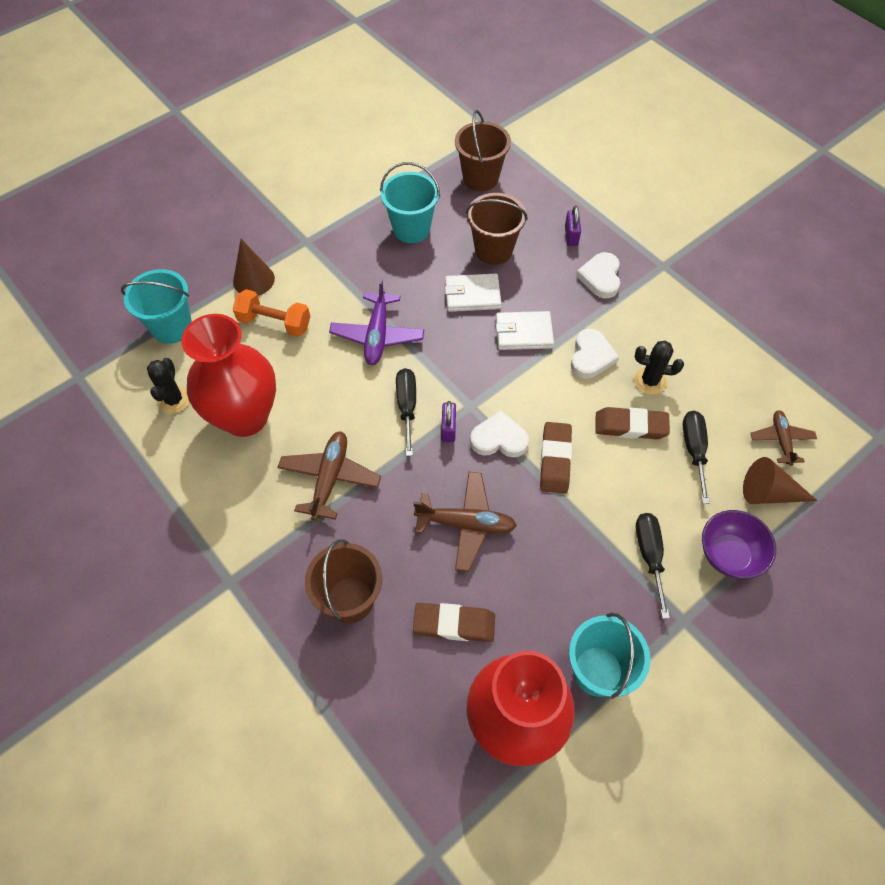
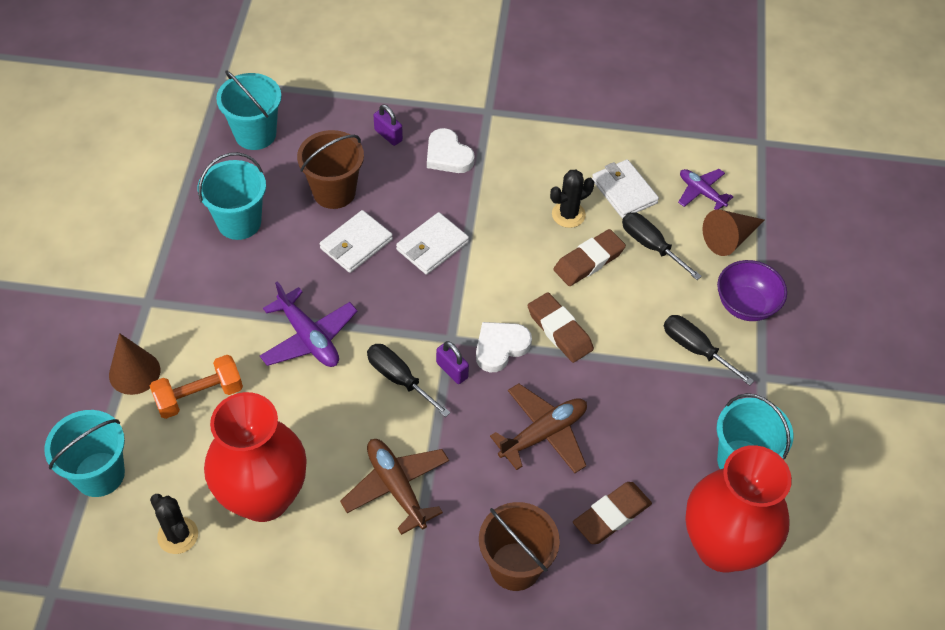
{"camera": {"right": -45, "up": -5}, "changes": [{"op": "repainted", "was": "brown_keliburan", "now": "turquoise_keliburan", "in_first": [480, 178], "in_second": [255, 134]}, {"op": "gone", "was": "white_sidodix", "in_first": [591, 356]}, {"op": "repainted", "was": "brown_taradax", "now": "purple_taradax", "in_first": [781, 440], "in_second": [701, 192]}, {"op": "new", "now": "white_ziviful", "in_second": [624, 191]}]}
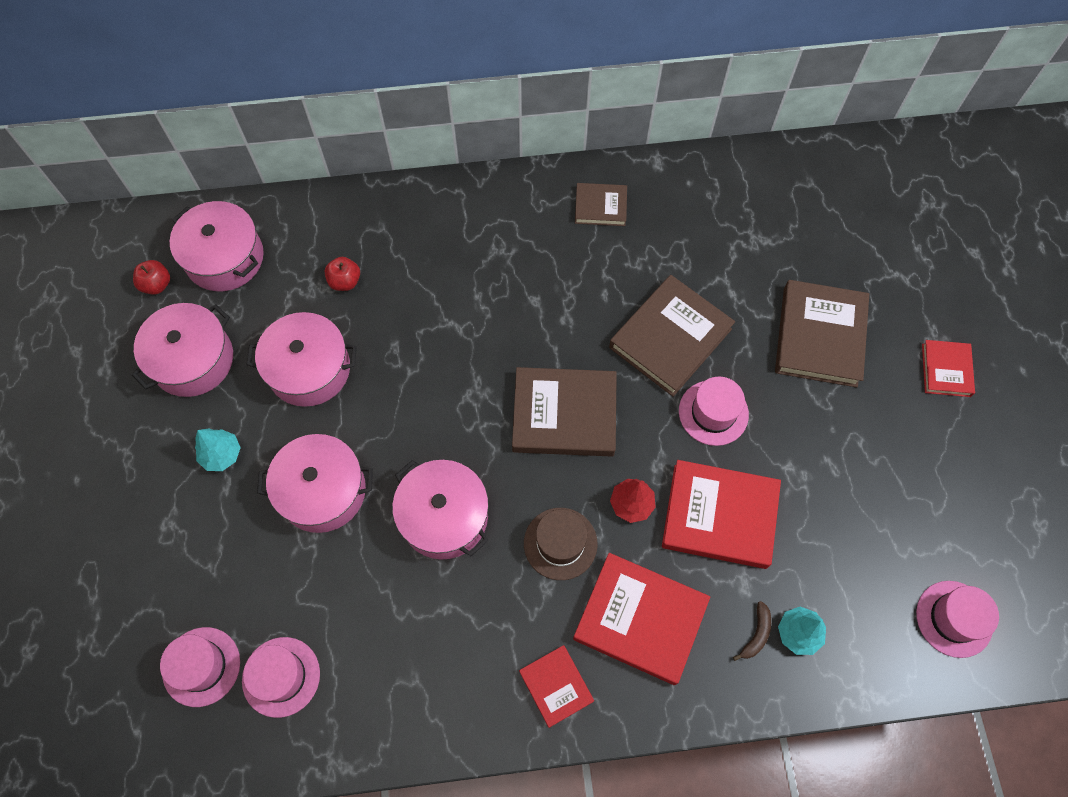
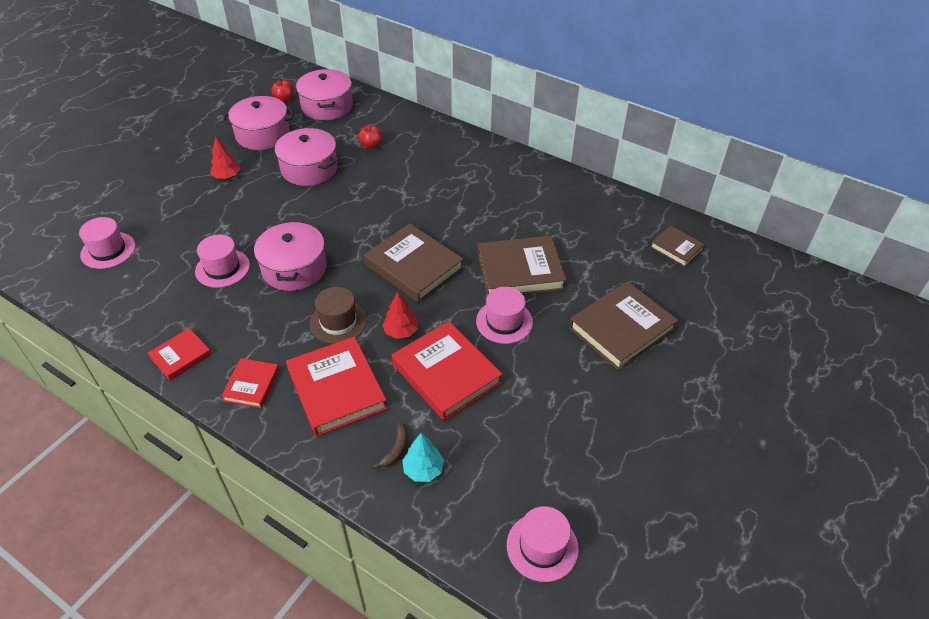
{"camera": {"right": 40, "up": -20}, "changes": [{"op": "shifted", "was": "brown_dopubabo", "in_first": [600, 207], "in_second": [676, 248]}, {"op": "shifted", "was": "red_dopubabo", "in_first": [946, 370], "in_second": [181, 356]}, {"op": "repainted", "was": "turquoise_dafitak", "now": "red_dafitak", "in_first": [221, 454], "in_second": [227, 176]}, {"op": "gone", "was": "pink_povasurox", "in_first": [322, 491]}, {"op": "rotated", "was": "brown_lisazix", "in_first": [756, 634], "in_second": [396, 449], "clockwise": -45}, {"op": "shifted", "was": "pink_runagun", "in_first": [281, 676], "in_second": [222, 268]}]}
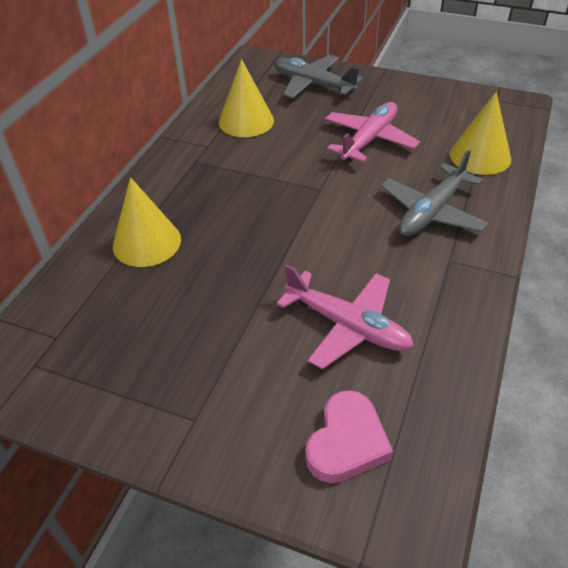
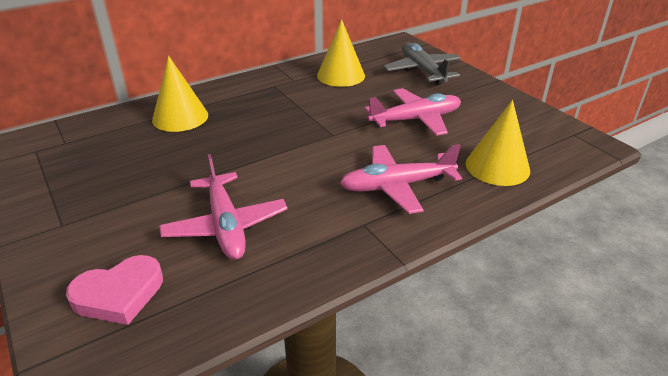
{"camera": {"right": 35, "up": -10}, "changes": [{"op": "repainted", "was": "grey_taradax", "now": "pink_taradax", "in_first": [431, 212], "in_second": [397, 186]}]}
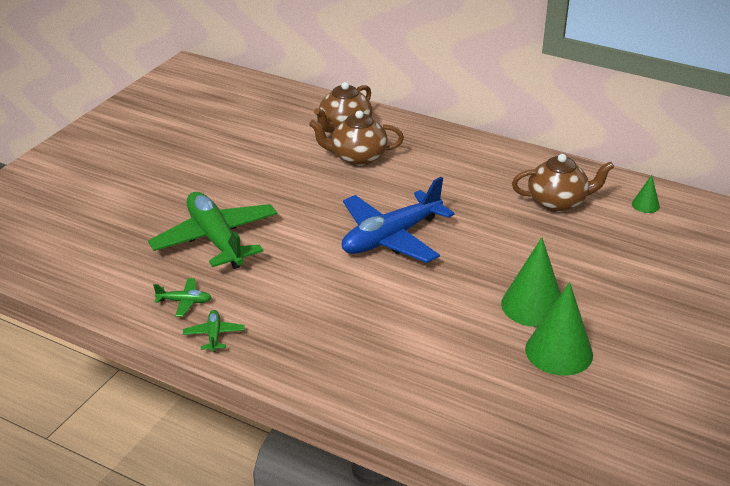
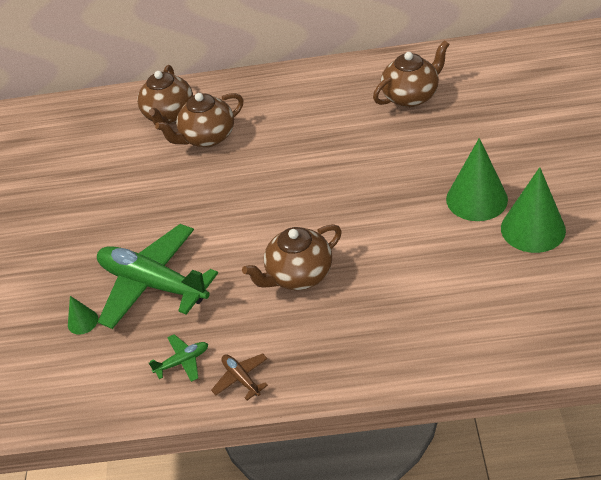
{"camera": {"right": -25, "up": 10}, "changes": [{"op": "shifted", "was": "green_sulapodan", "in_first": [645, 205], "in_second": [83, 321]}, {"op": "gone", "was": "blue_taradax", "in_first": [391, 237]}, {"op": "repainted", "was": "green_taradax", "now": "brown_taradax", "in_first": [214, 335], "in_second": [241, 378]}, {"op": "new", "now": "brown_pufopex", "in_second": [299, 275]}]}
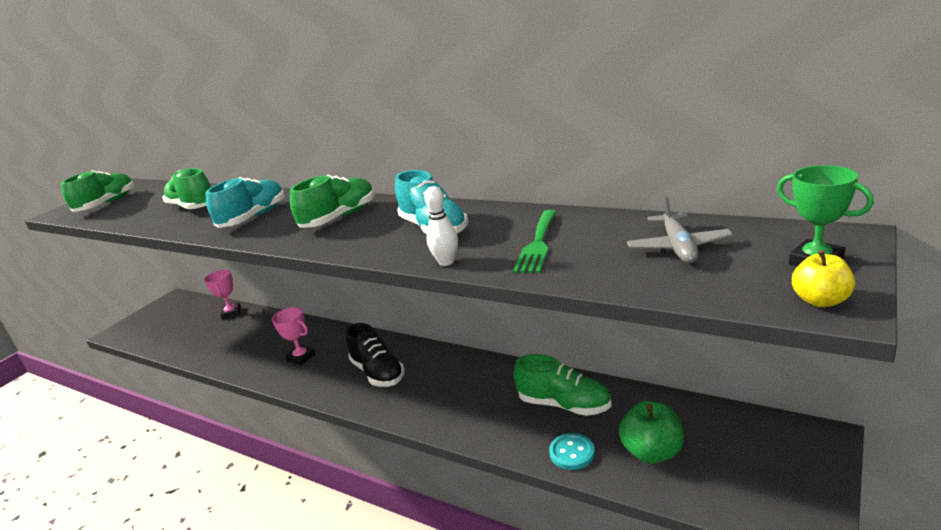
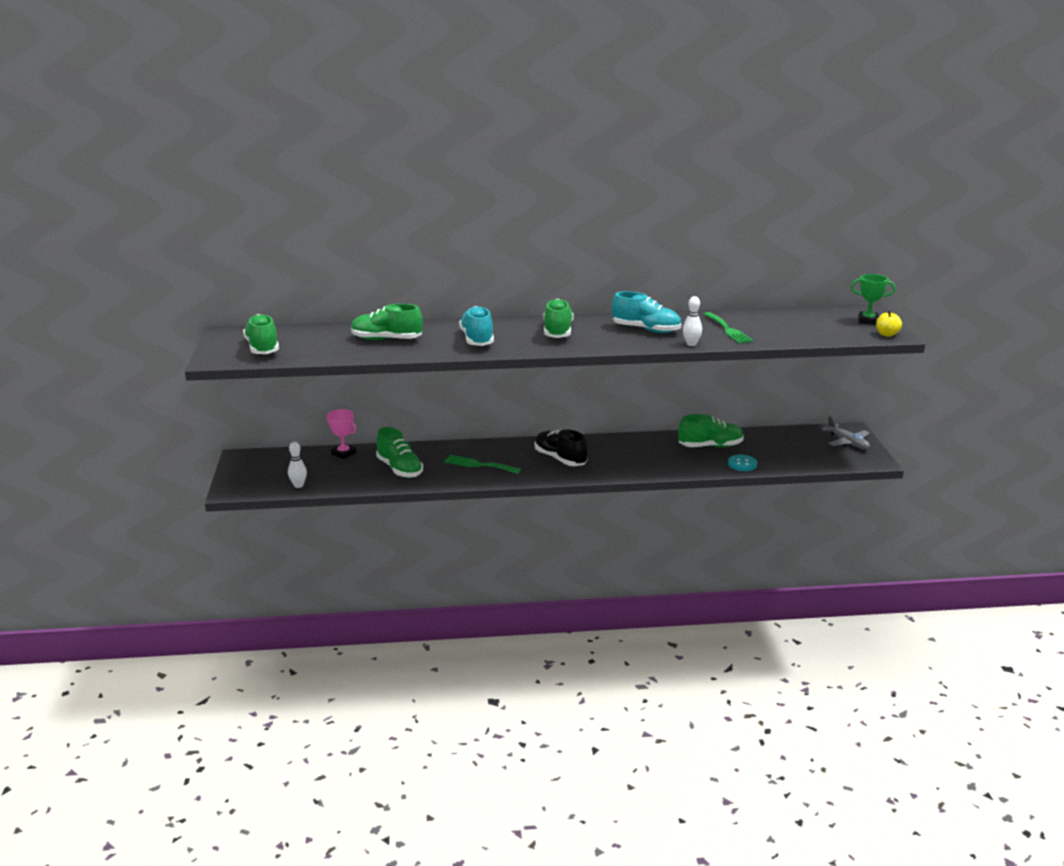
{"camera": {"right": -40, "up": 0}, "changes": [{"op": "shifted", "was": "grey_taradax", "in_first": [678, 247], "in_second": [847, 442]}, {"op": "swapped", "was": "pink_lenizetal", "now": "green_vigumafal", "in_first": [301, 357], "in_second": [478, 465]}, {"op": "rotated", "was": "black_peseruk", "in_first": [378, 373], "in_second": [560, 459], "clockwise": -150}, {"op": "gone", "was": "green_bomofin", "in_first": [652, 452]}, {"op": "new", "now": "green_peseruk", "in_second": [399, 469]}, {"op": "new", "now": "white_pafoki", "in_second": [298, 485]}]}
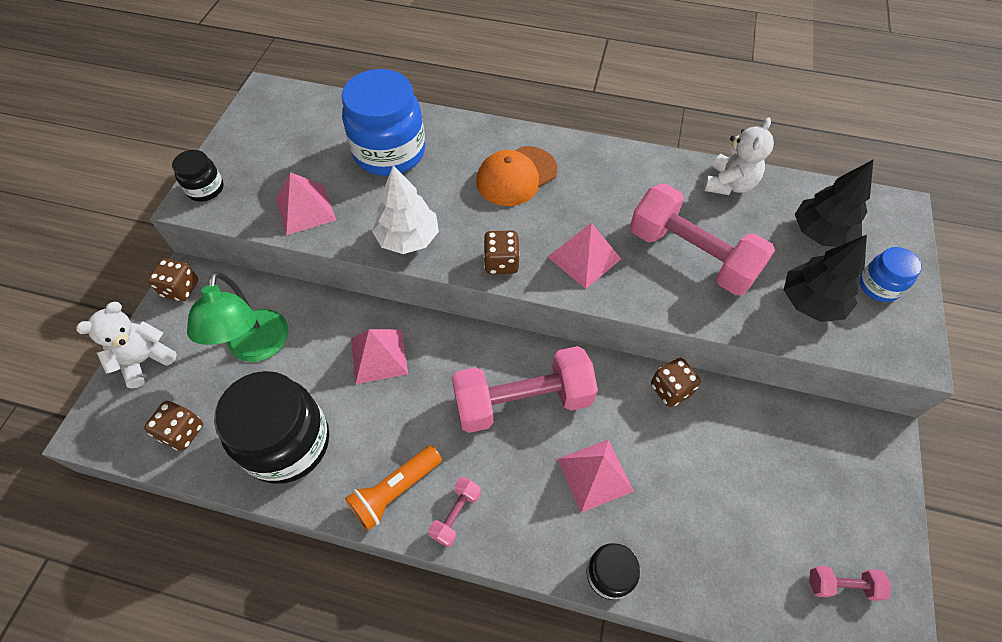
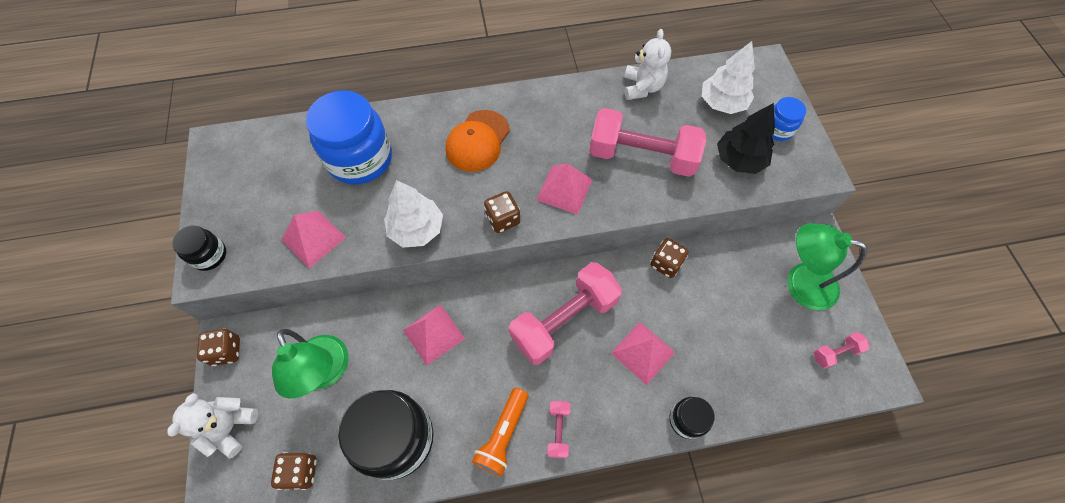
{"camera": {"right": -25, "up": 5}, "changes": [{"op": "repainted", "was": "black_dafitak", "now": "white_dafitak", "in_first": [820, 233], "in_second": [722, 103]}, {"op": "new", "now": "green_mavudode", "in_second": [800, 283]}]}
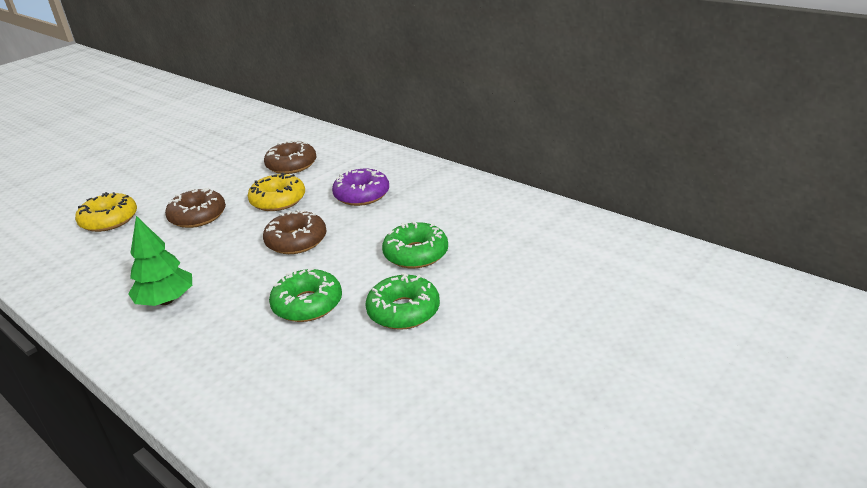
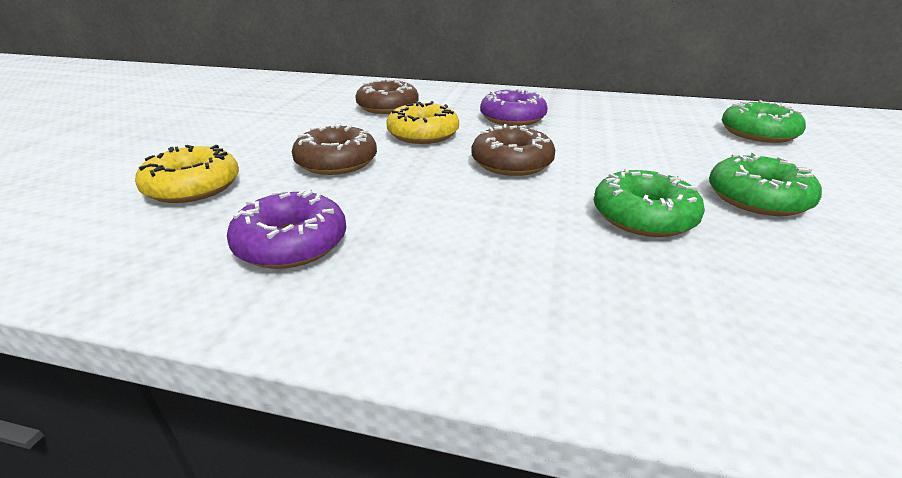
{"camera": {"right": -30, "up": 0}, "changes": [{"op": "gone", "was": "green_dafitak", "in_first": [166, 301]}, {"op": "shifted", "was": "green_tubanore", "in_first": [416, 254], "in_second": [758, 133]}, {"op": "new", "now": "purple_tubanore", "in_second": [291, 243]}]}
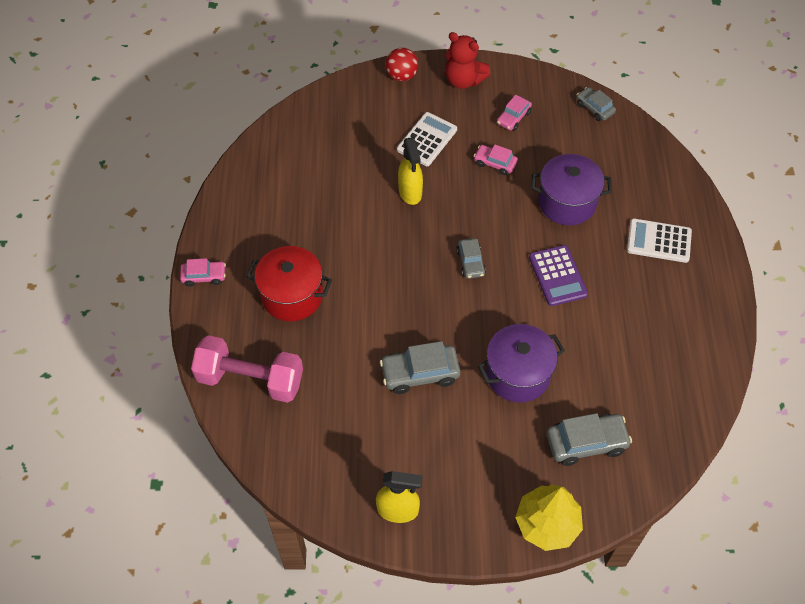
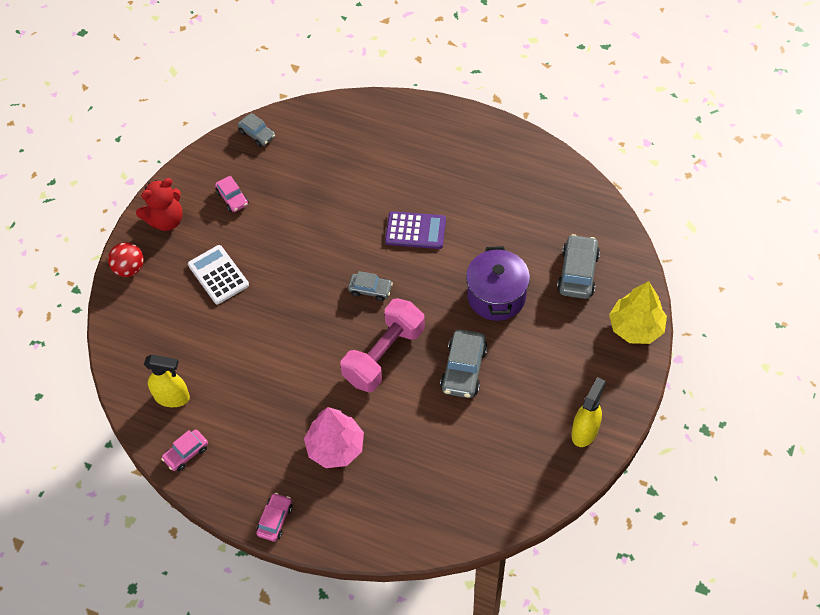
{"camera": {"right": -65, "up": 0}, "changes": [{"op": "rotated", "was": "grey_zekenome", "in_first": [594, 108], "in_second": [257, 134], "clockwise": -120}, {"op": "shifted", "was": "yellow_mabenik", "in_first": [410, 192], "in_second": [172, 397]}, {"op": "shifted", "was": "pink_zekenome", "in_first": [495, 163], "in_second": [186, 453]}, {"op": "gone", "was": "purple_povasurox", "in_first": [567, 202]}, {"op": "gone", "was": "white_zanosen", "in_first": [659, 241]}, {"op": "swapped", "was": "red_povasurox", "now": "pink_dafitak", "in_first": [292, 295], "in_second": [335, 447]}, {"op": "shifted", "was": "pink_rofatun", "in_first": [250, 379], "in_second": [384, 355]}]}
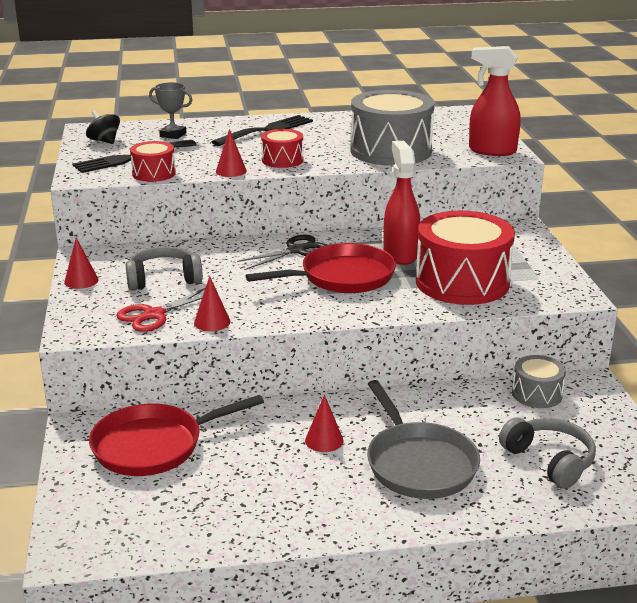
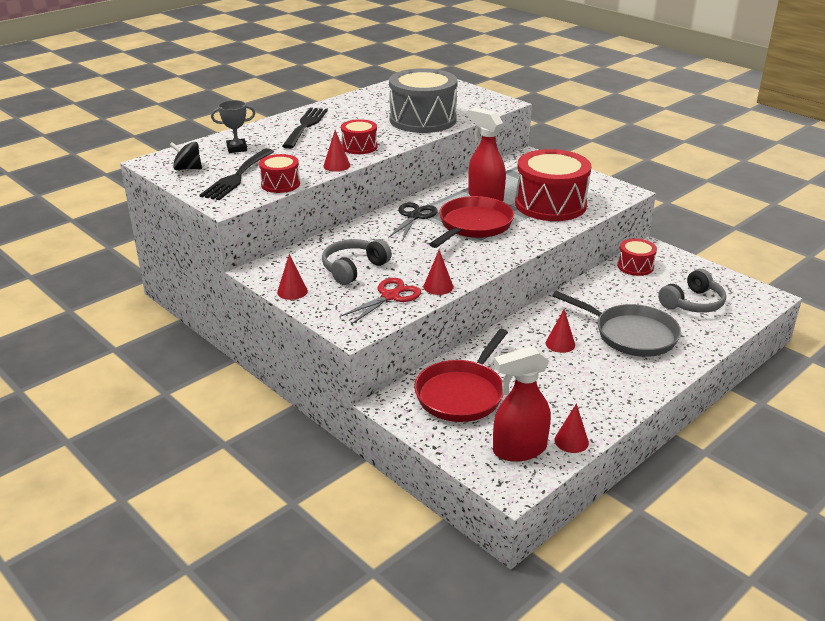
{"camera": {"right": -35, "up": 5}, "changes": [{"op": "shifted", "was": "red_mabenik", "in_first": [491, 151], "in_second": [519, 450]}, {"op": "rotated", "was": "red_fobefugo", "in_first": [154, 315], "in_second": [390, 296], "clockwise": -150}, {"op": "repainted", "was": "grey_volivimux", "now": "red_volivimux", "in_first": [537, 394], "in_second": [635, 266]}, {"op": "rotated", "was": "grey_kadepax", "in_first": [549, 461], "in_second": [692, 303], "clockwise": 120}, {"op": "new", "now": "red_sulapodan", "in_second": [571, 441]}]}
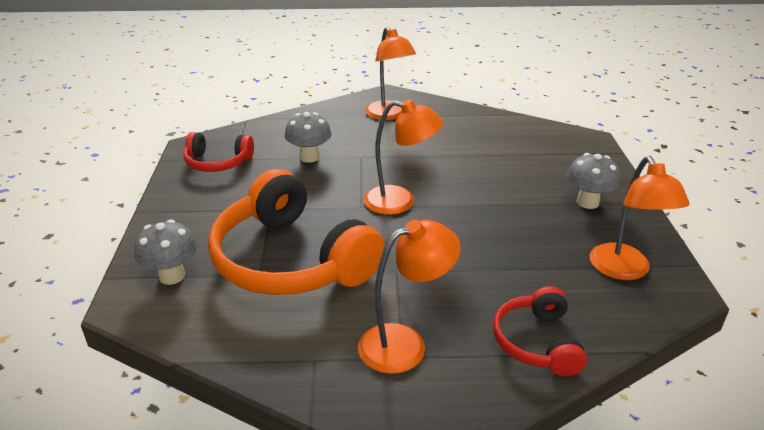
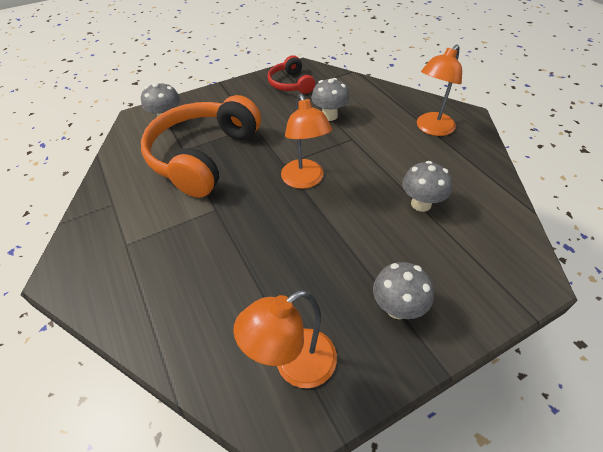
{"camera": {"right": 65, "up": 15}, "changes": [{"op": "gone", "was": "orange_mavudode", "in_first": [405, 343]}, {"op": "gone", "was": "red_kadepax", "in_first": [537, 342]}, {"op": "new", "now": "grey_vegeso", "in_second": [421, 204]}]}
